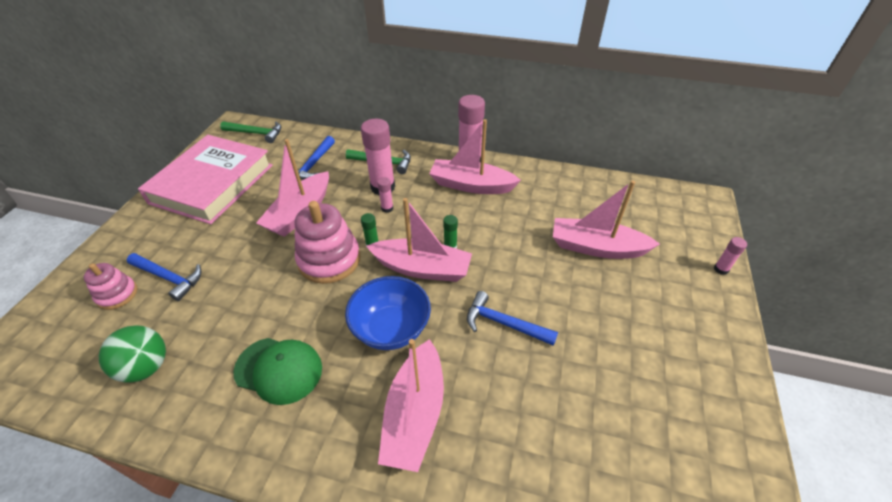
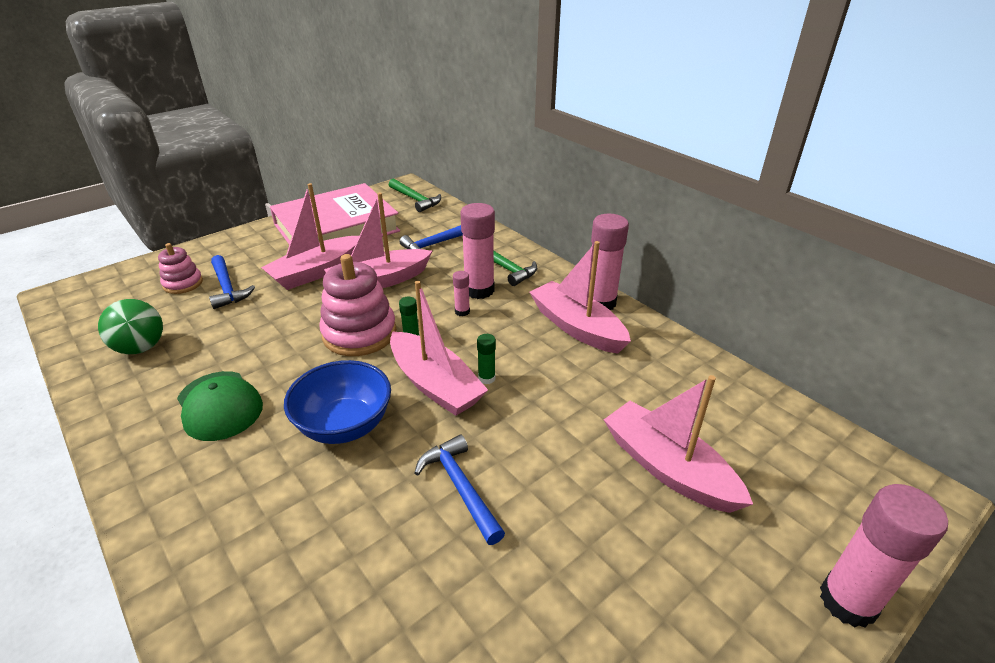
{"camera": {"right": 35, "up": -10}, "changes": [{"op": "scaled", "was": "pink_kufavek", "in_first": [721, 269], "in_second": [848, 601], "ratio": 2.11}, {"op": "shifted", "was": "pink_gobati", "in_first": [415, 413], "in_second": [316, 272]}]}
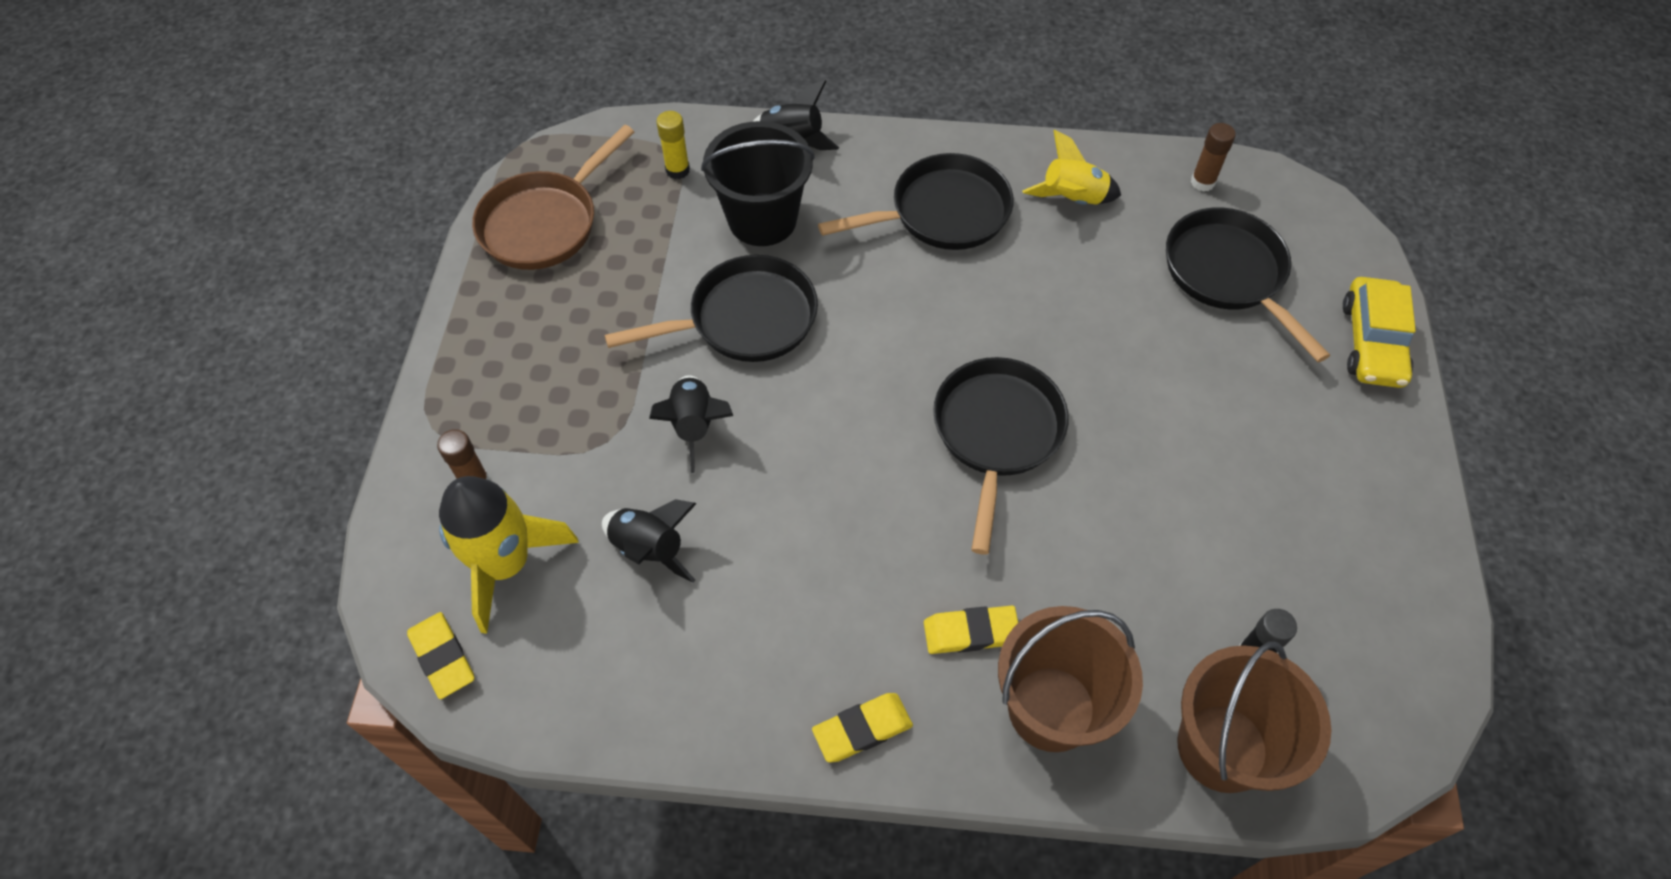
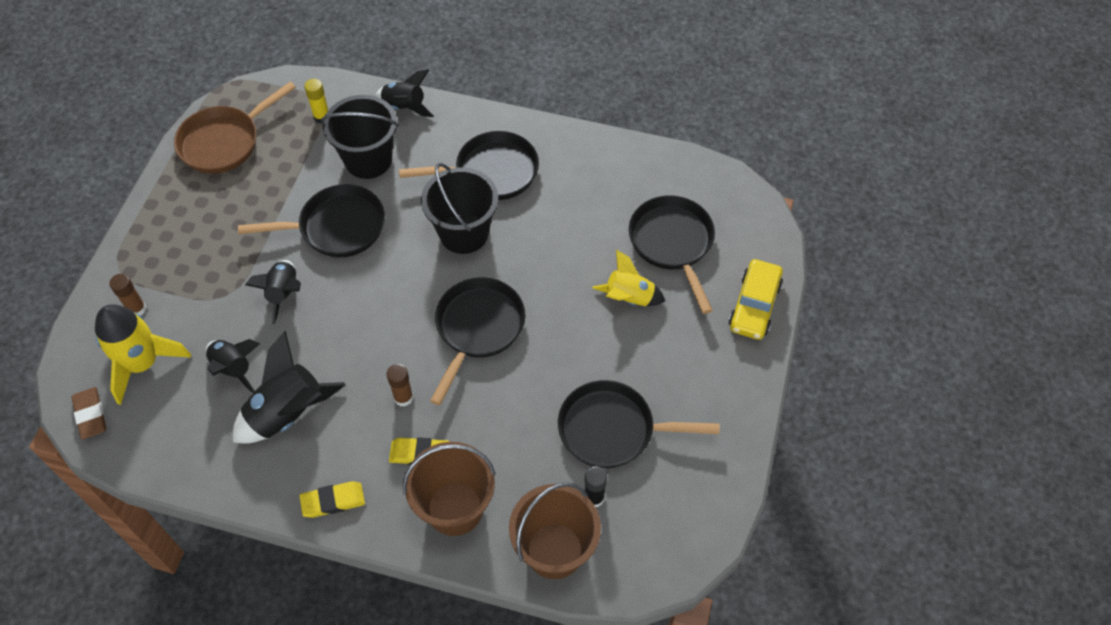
{"camera": {"right": 10, "up": 0}, "changes": [{"op": "shifted", "was": "brown_kufavek", "in_first": [1202, 182], "in_second": [403, 397]}, {"op": "shifted", "was": "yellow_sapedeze", "in_first": [1072, 199], "in_second": [629, 298]}, {"op": "repainted", "was": "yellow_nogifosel", "now": "brown_nogifosel", "in_first": [442, 657], "in_second": [90, 415]}, {"op": "new", "now": "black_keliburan", "in_second": [464, 233]}, {"op": "new", "now": "black_sapedeze", "in_second": [288, 413]}, {"op": "new", "now": "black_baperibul", "in_second": [612, 429]}]}
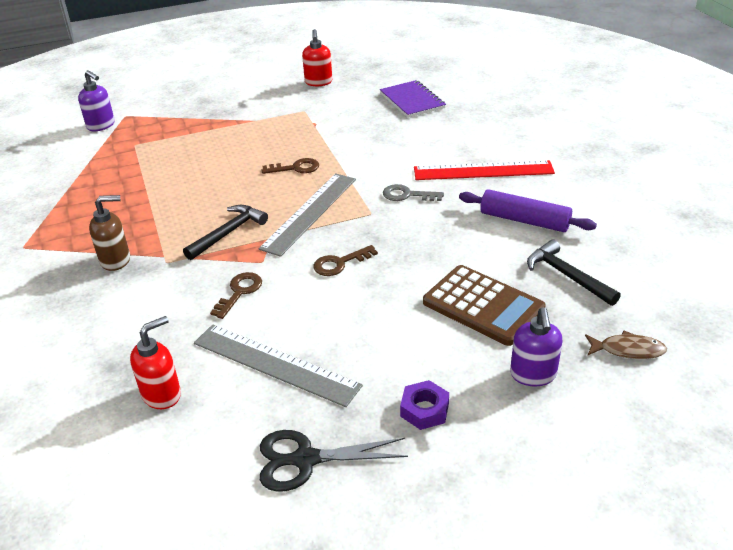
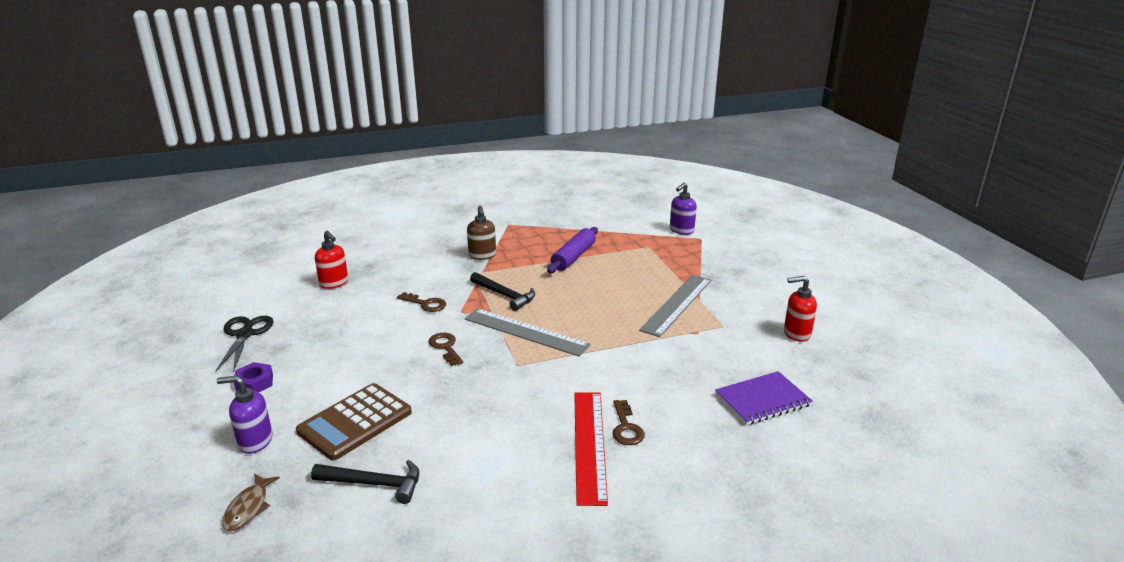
{"camera": {"right": 90, "up": -10}, "changes": [{"op": "shifted", "was": "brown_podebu", "in_first": [296, 168], "in_second": [626, 427]}, {"op": "gone", "was": "grey_podebu", "in_first": [407, 195]}, {"op": "shifted", "was": "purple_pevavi", "in_first": [524, 220], "in_second": [573, 257]}, {"op": "rotated", "was": "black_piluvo", "in_first": [567, 276], "in_second": [374, 484], "clockwise": 45}, {"op": "shifted", "was": "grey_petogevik", "in_first": [275, 364], "in_second": [676, 304]}]}
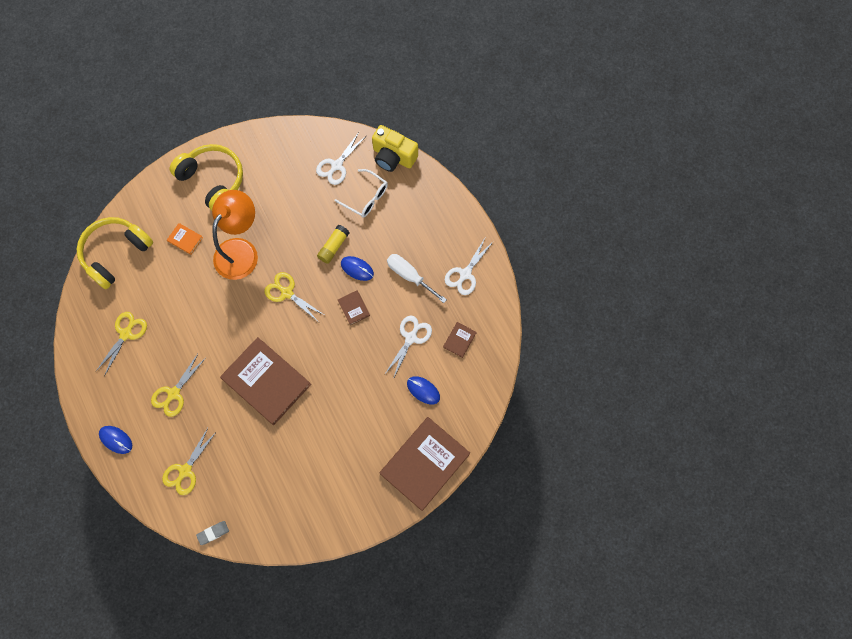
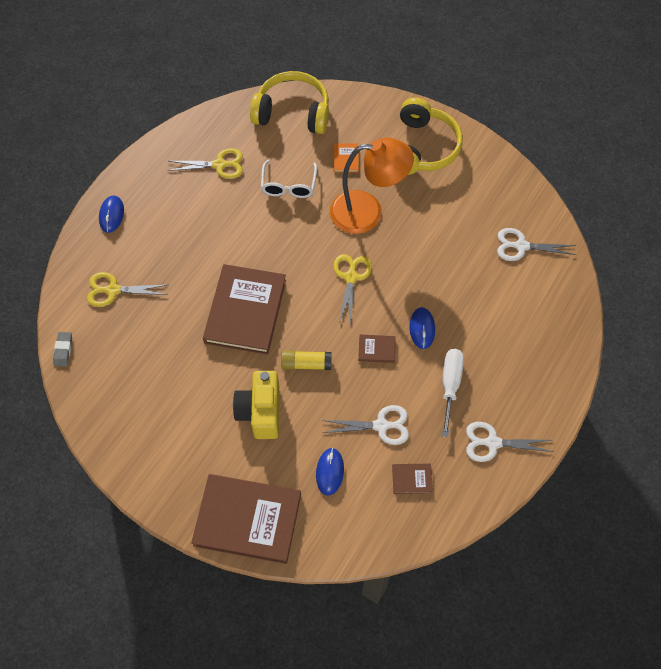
{"camera": {"right": 60, "up": -10}, "changes": [{"op": "shifted", "was": "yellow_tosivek", "in_first": [393, 157], "in_second": [260, 412]}, {"op": "shifted", "was": "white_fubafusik", "in_first": [366, 198], "in_second": [288, 186]}, {"op": "shifted", "was": "yellow_kufavek", "in_first": [333, 247], "in_second": [306, 364]}, {"op": "rotated", "was": "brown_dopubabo", "in_first": [354, 308], "in_second": [376, 349], "clockwise": 60}, {"op": "gone", "was": "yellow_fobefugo", "in_first": [173, 394]}, {"op": "rotated", "was": "grey_nogifosel", "in_first": [213, 533], "in_second": [63, 350], "clockwise": 60}]}
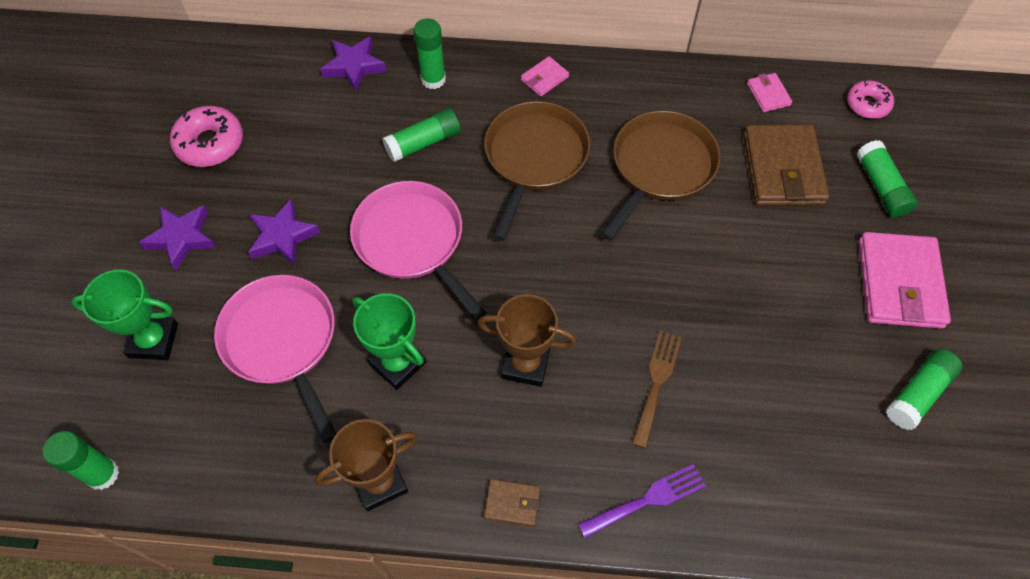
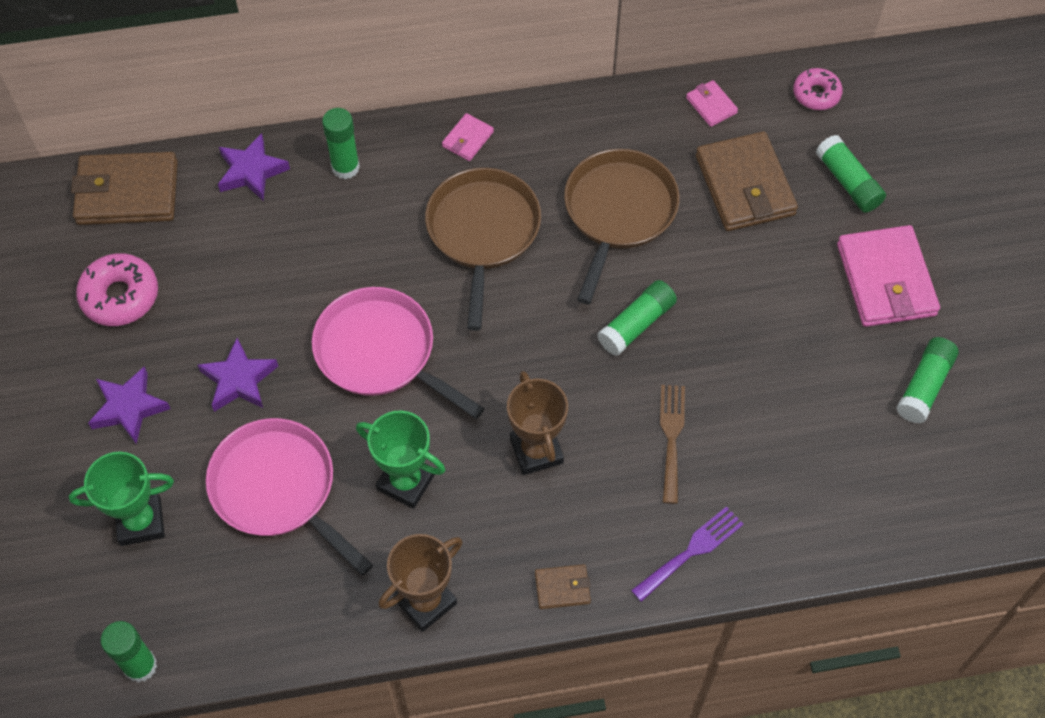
{"camera": {"right": -15, "up": 0}, "changes": [{"op": "shifted", "was": "green_kufavek", "in_first": [423, 143], "in_second": [636, 324]}, {"op": "rotated", "was": "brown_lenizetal", "in_first": [525, 364], "in_second": [536, 451], "clockwise": 75}, {"op": "new", "now": "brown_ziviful", "in_second": [127, 192]}]}
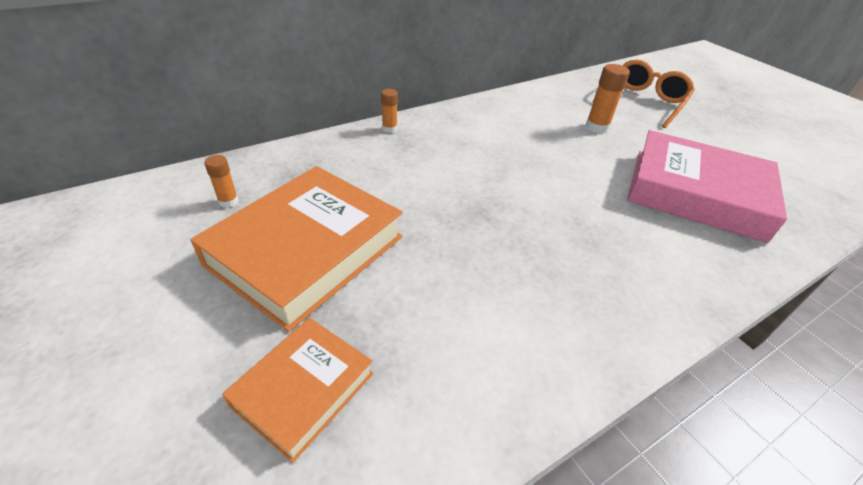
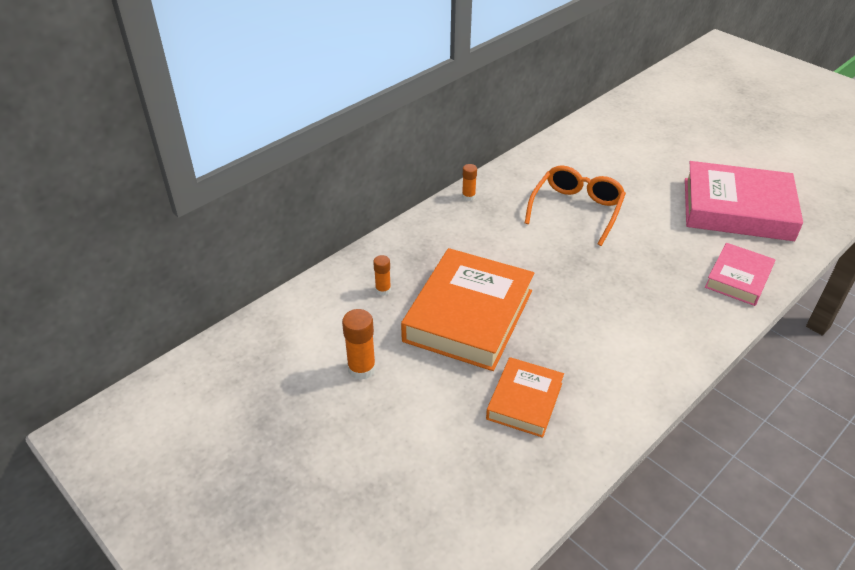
{"camera": {"right": -10, "up": 0}, "changes": [{"op": "shifted", "was": "orange_fubafusik", "in_first": [642, 101], "in_second": [576, 209]}, {"op": "shifted", "was": "orange_kufavek", "in_first": [597, 127], "in_second": [361, 369]}, {"op": "new", "now": "pink_dopubabo", "in_second": [738, 278]}]}
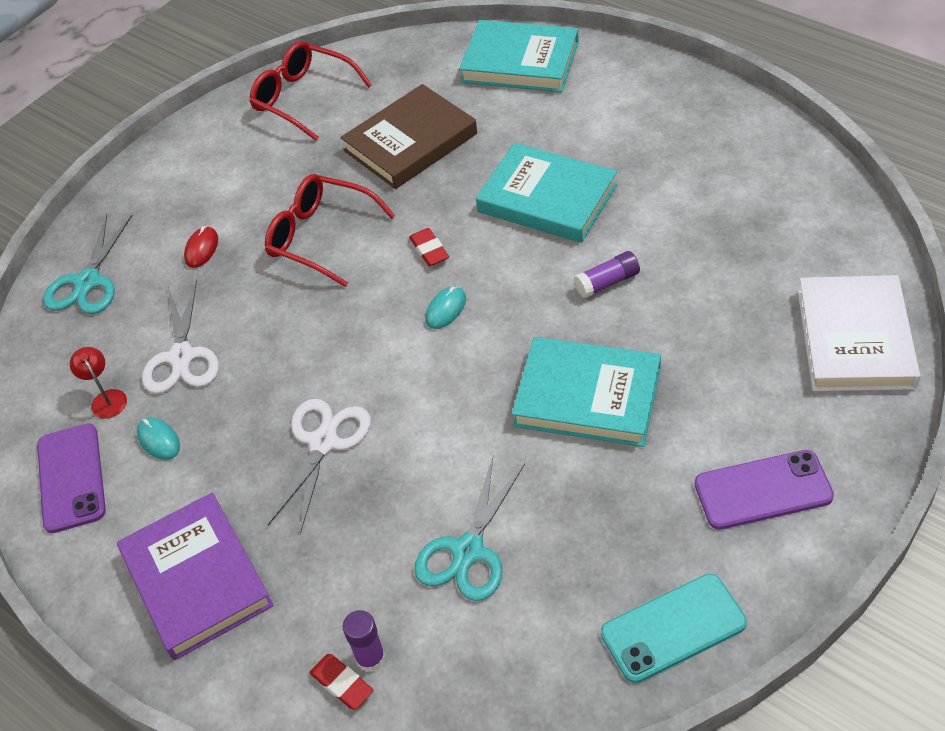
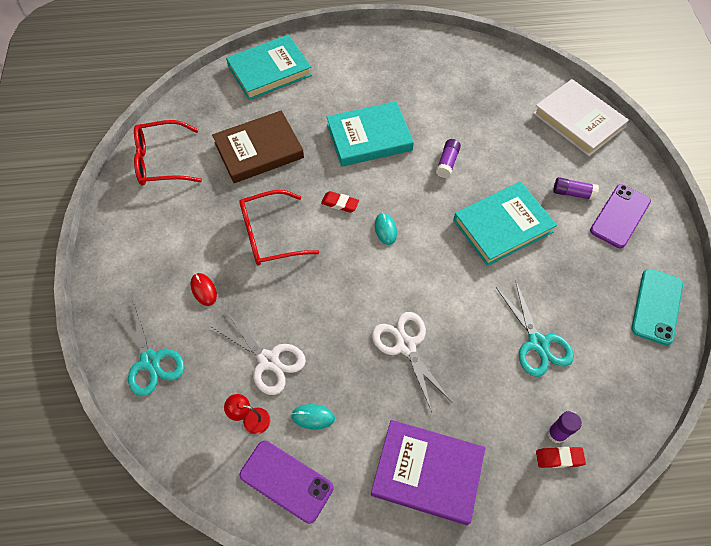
{"camera": {"right": -50, "up": 10}, "changes": [{"op": "rotated", "was": "brown_dopubabo", "in_first": [410, 142], "in_second": [259, 150], "clockwise": 60}, {"op": "new", "now": "purple_kufavek", "in_second": [573, 193]}]}
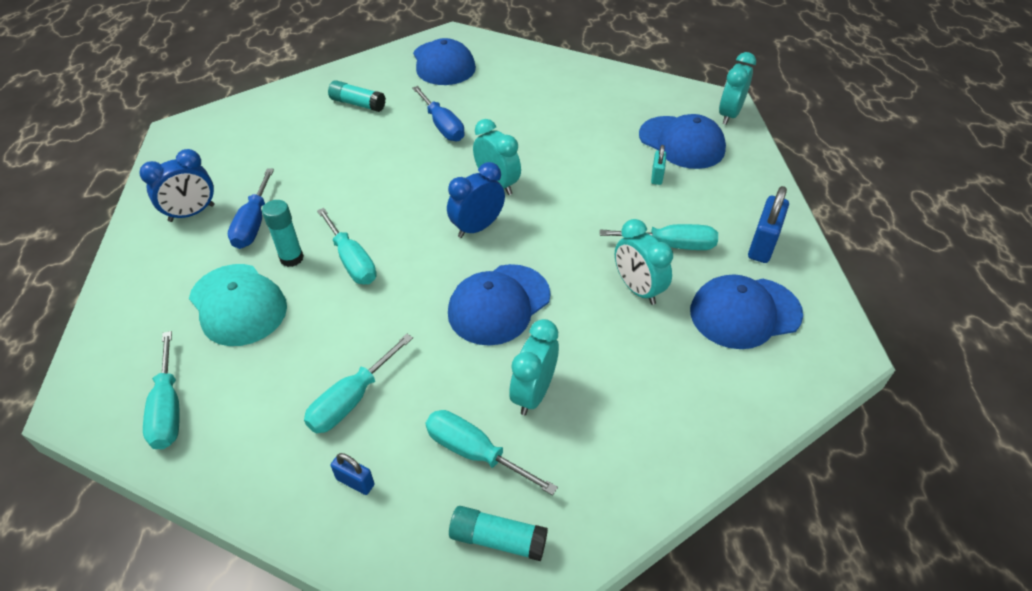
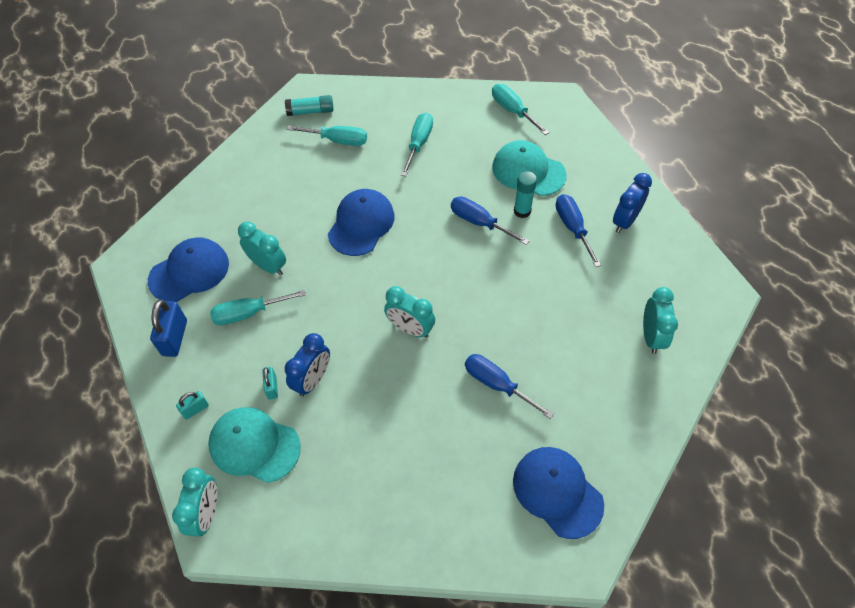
{"camera": {"right": 160, "up": 10}, "changes": [{"op": "gone", "was": "turquoise_kufavek", "in_first": [358, 104]}, {"op": "repainted", "was": "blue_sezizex", "now": "turquoise_sezizex", "in_first": [681, 142], "in_second": [254, 445]}, {"op": "shifted", "was": "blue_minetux", "in_first": [477, 227], "in_second": [313, 380]}, {"op": "repainted", "was": "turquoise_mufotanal", "now": "blue_mufotanal", "in_first": [352, 261], "in_second": [479, 222]}, {"op": "shifted", "was": "turquoise_minetux", "in_first": [533, 393], "in_second": [651, 336]}, {"op": "gone", "was": "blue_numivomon", "in_first": [355, 482]}, {"op": "new", "now": "turquoise_numivomon", "in_second": [195, 409]}]}
